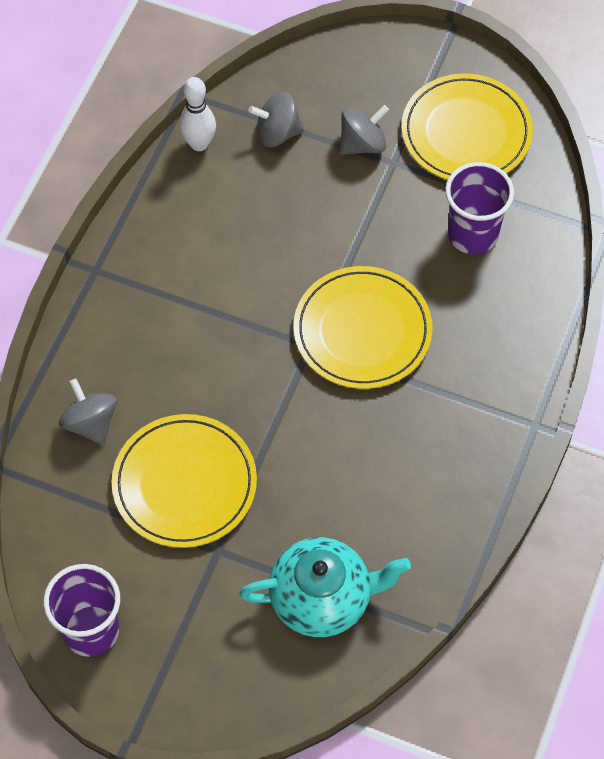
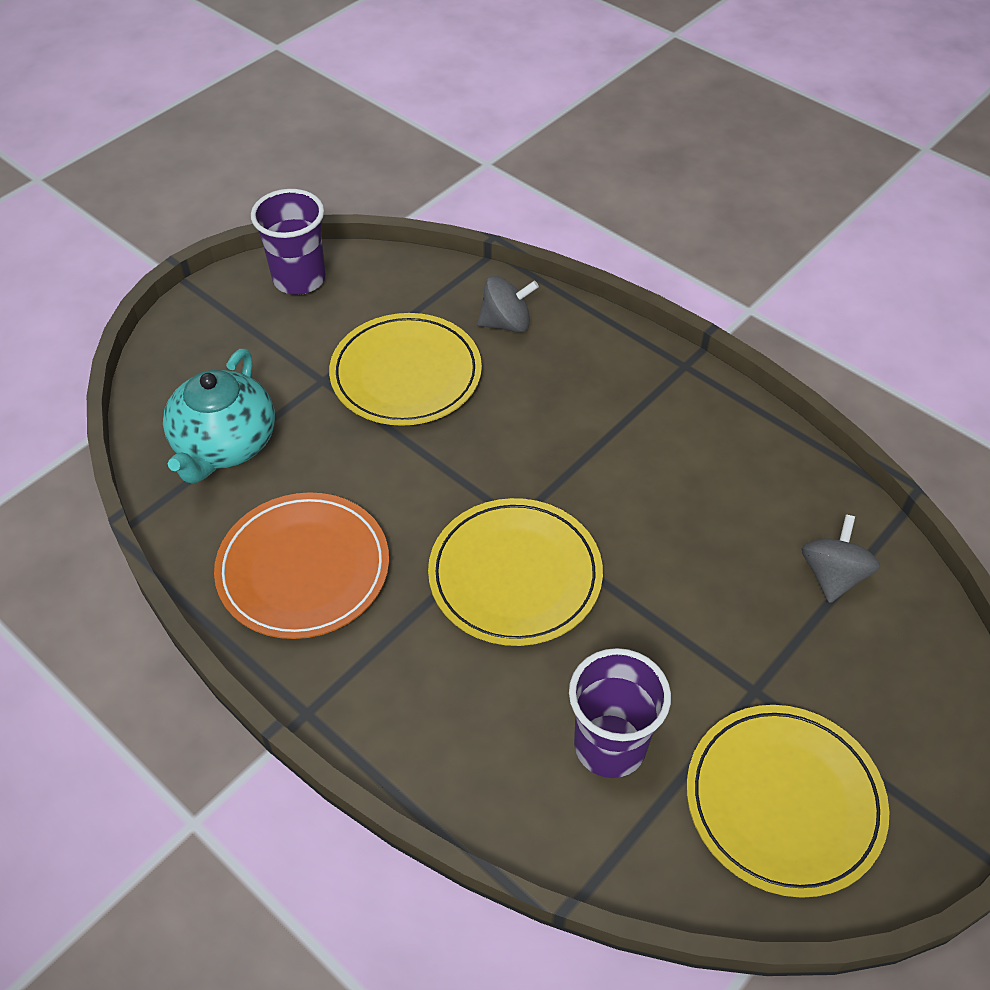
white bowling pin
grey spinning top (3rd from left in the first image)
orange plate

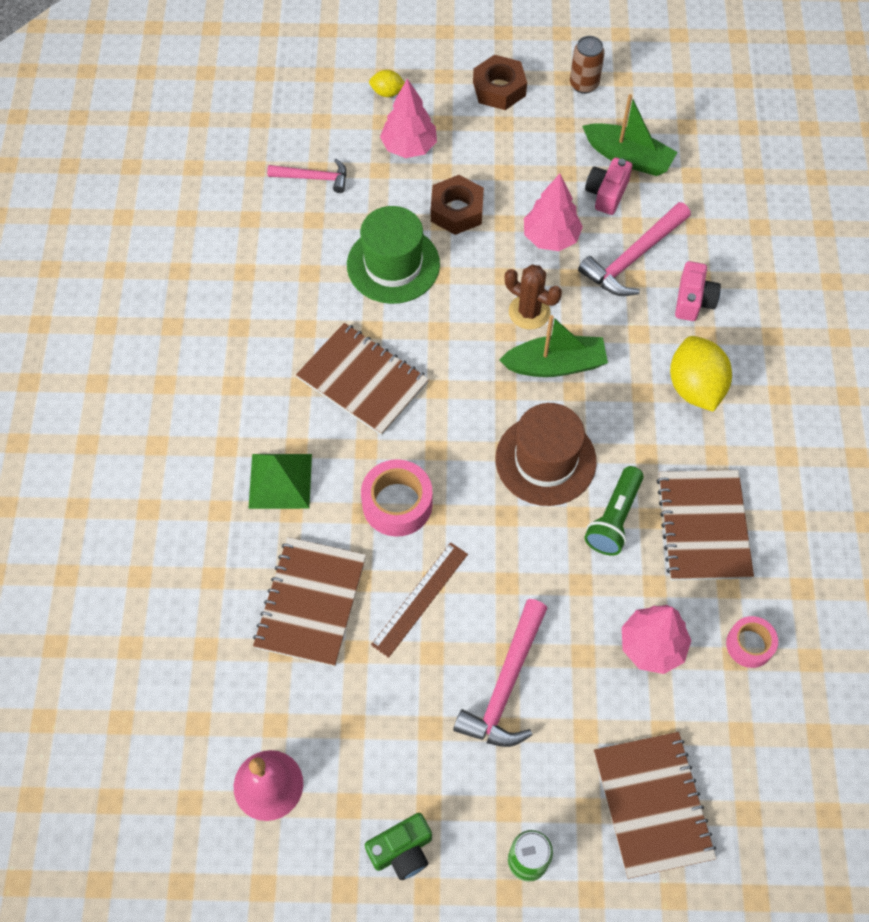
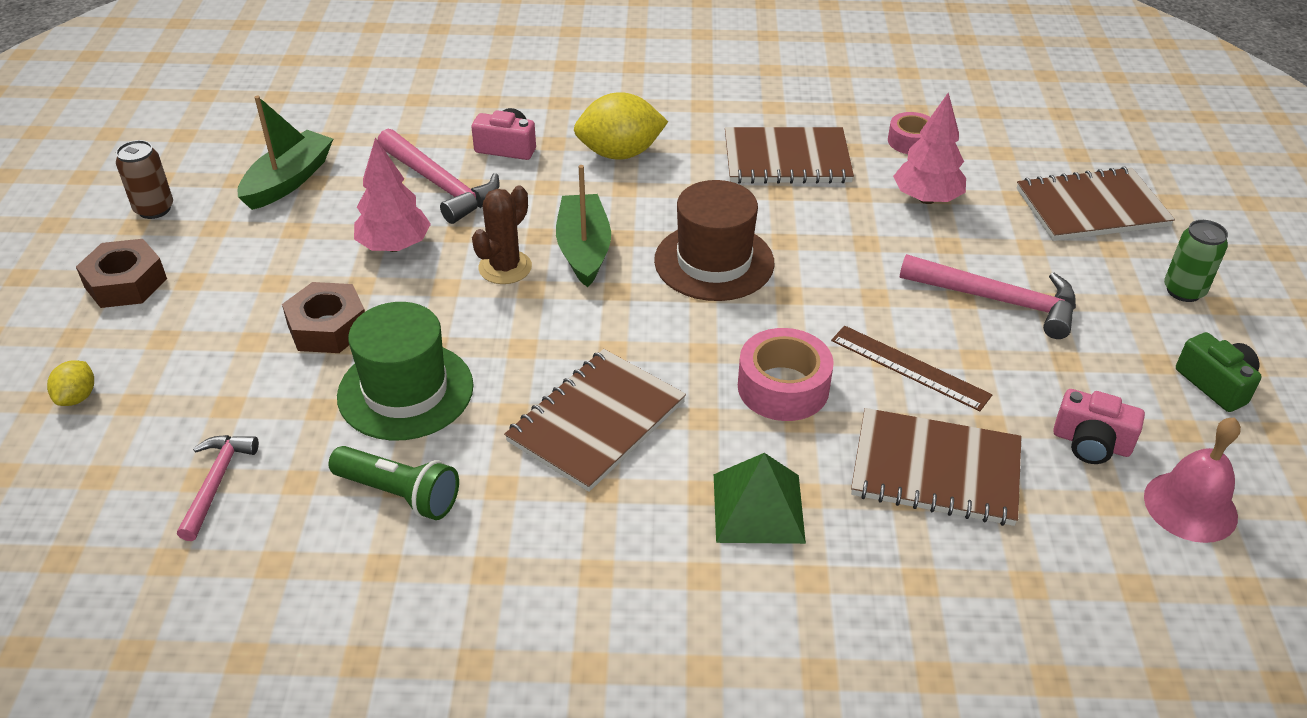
pink tree (1st from left in the first image)
green flashlight
pink camera (2nd from left)

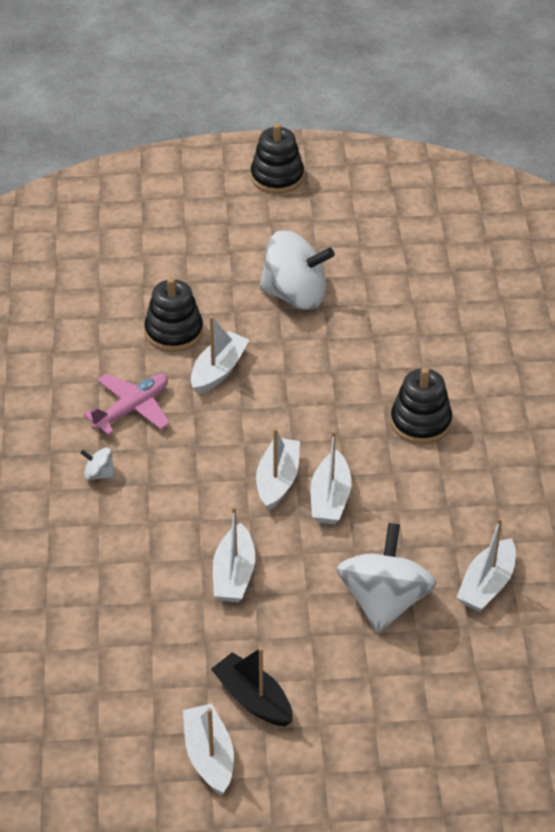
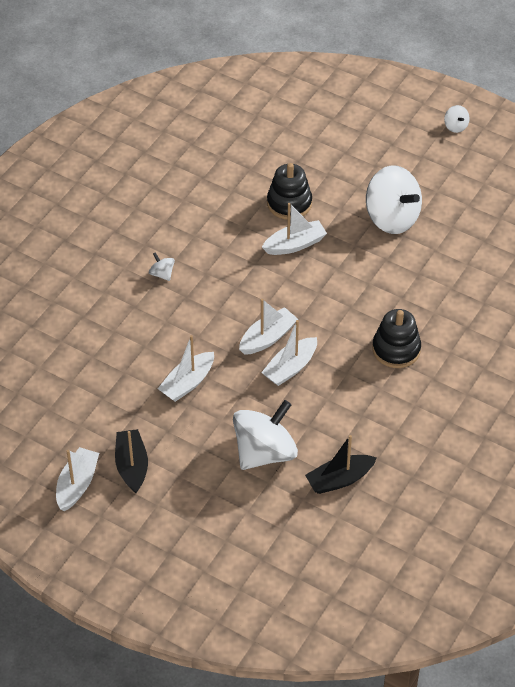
pink plane
white spinning top (4th from left)
black boat (2nd from left)

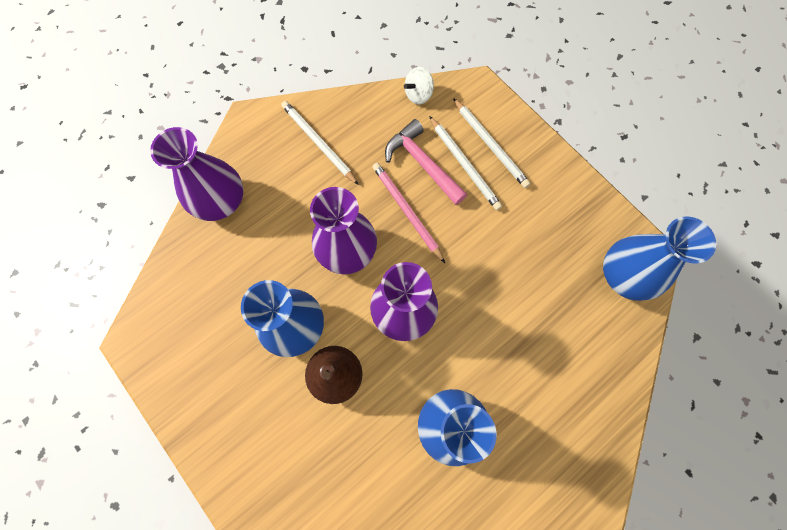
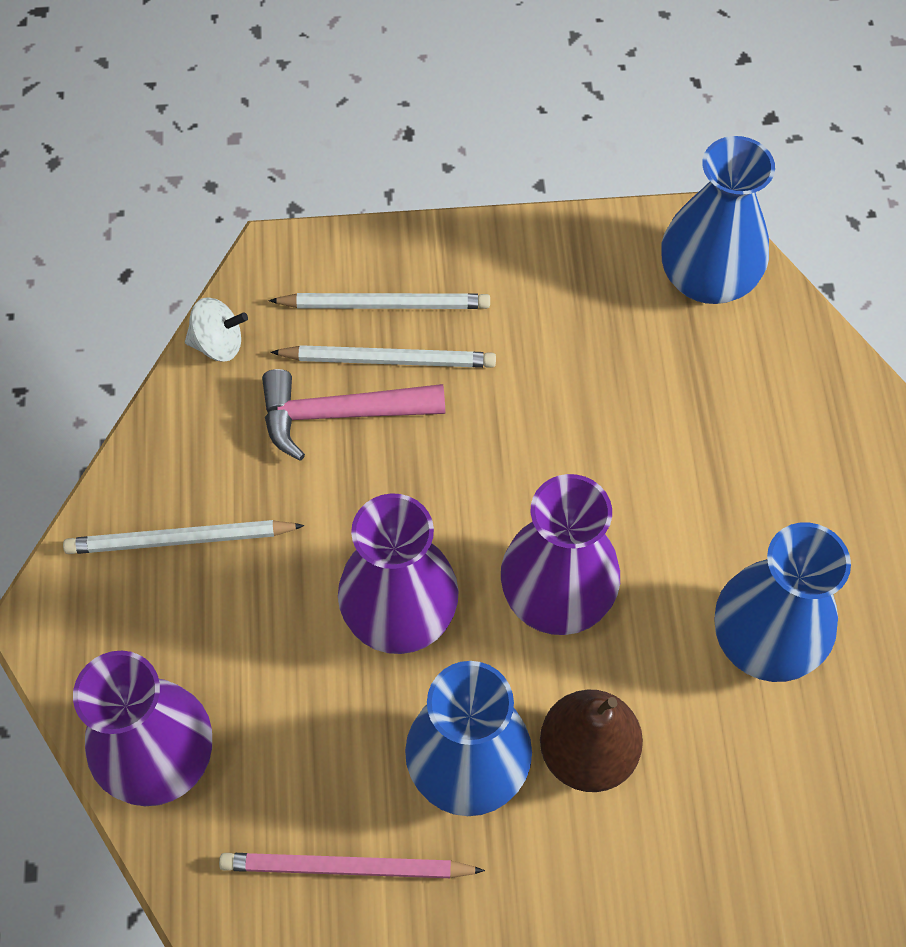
pink pencil
white spinning top

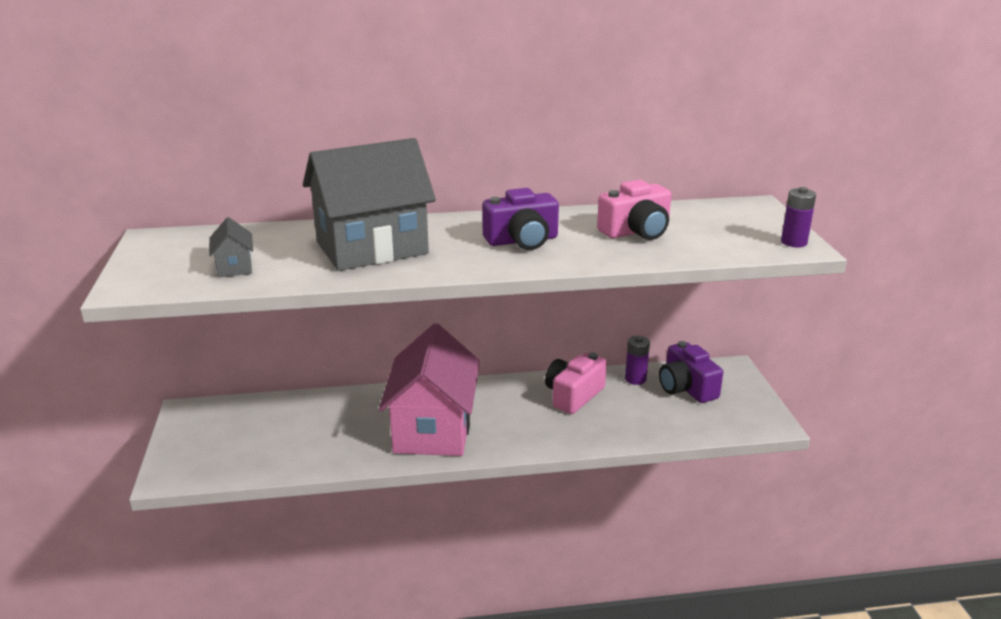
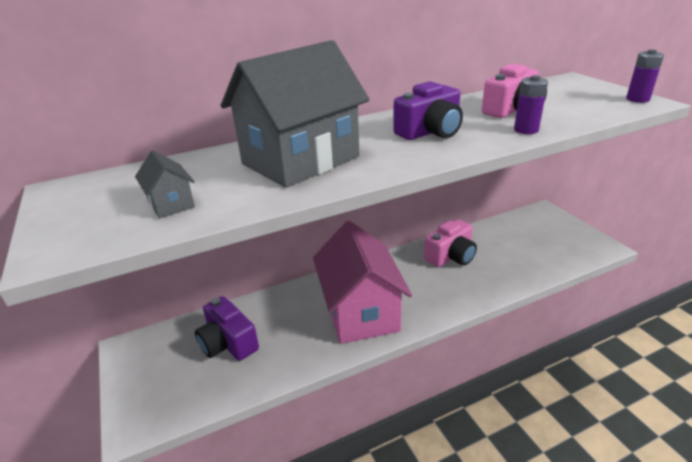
purple battery (1st from left)
purple camera (1st from left)
pink camera (1st from left)

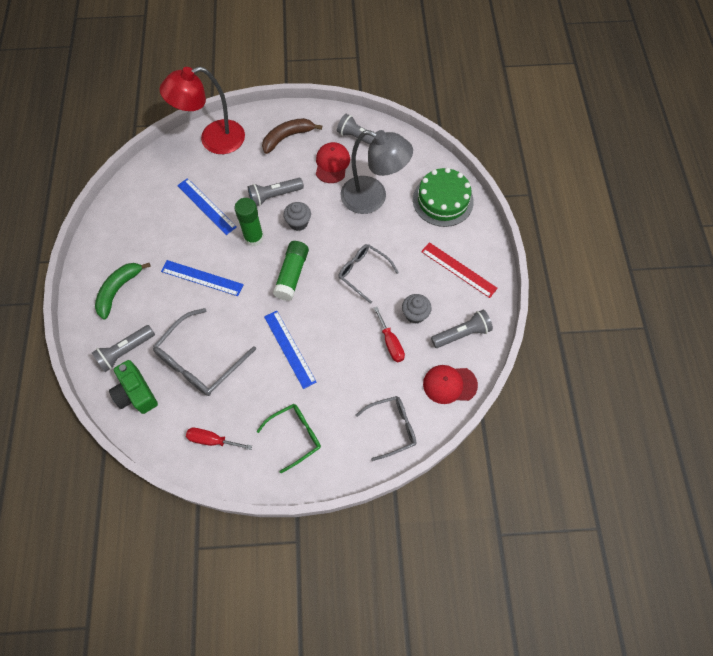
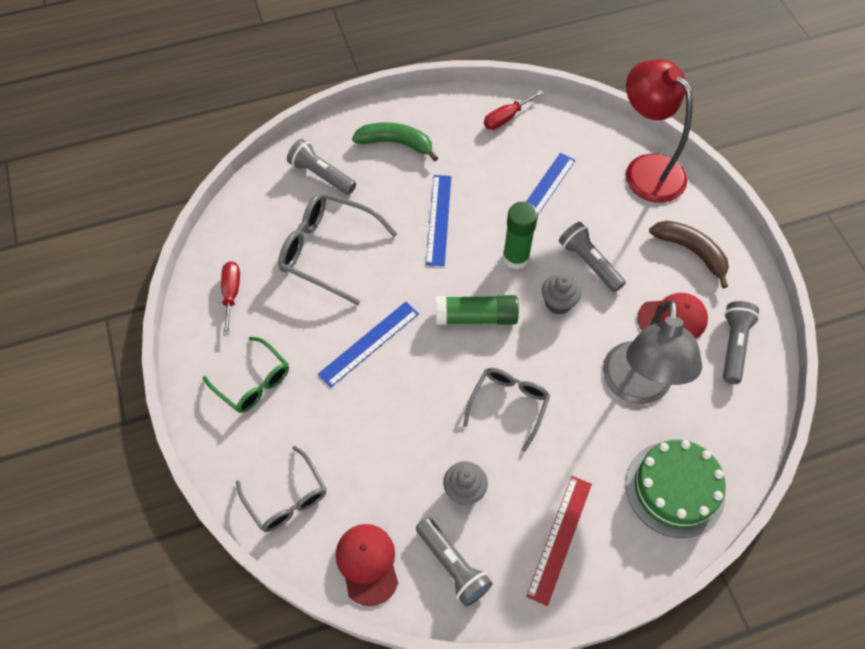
green camera
red screwdriver (2nd from left)

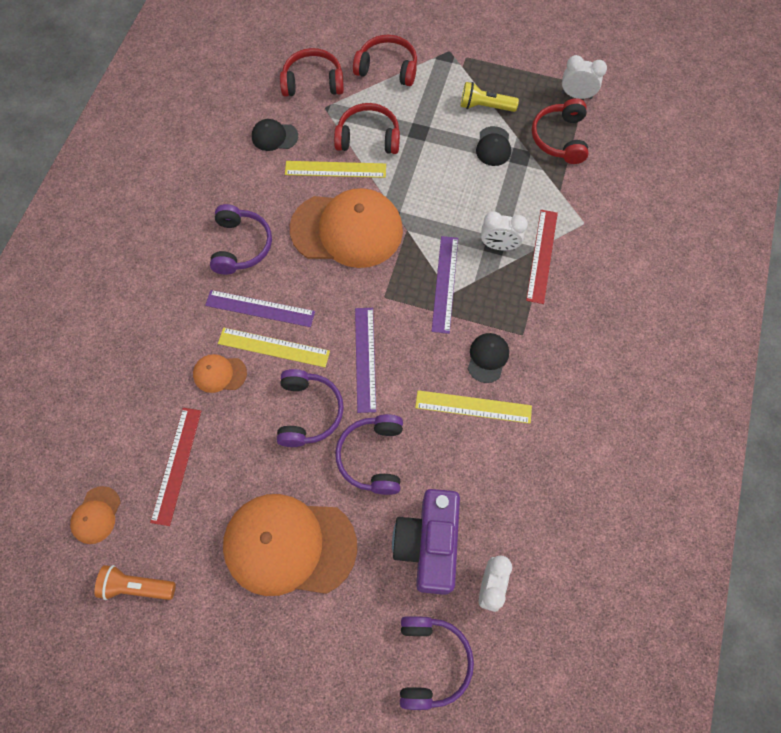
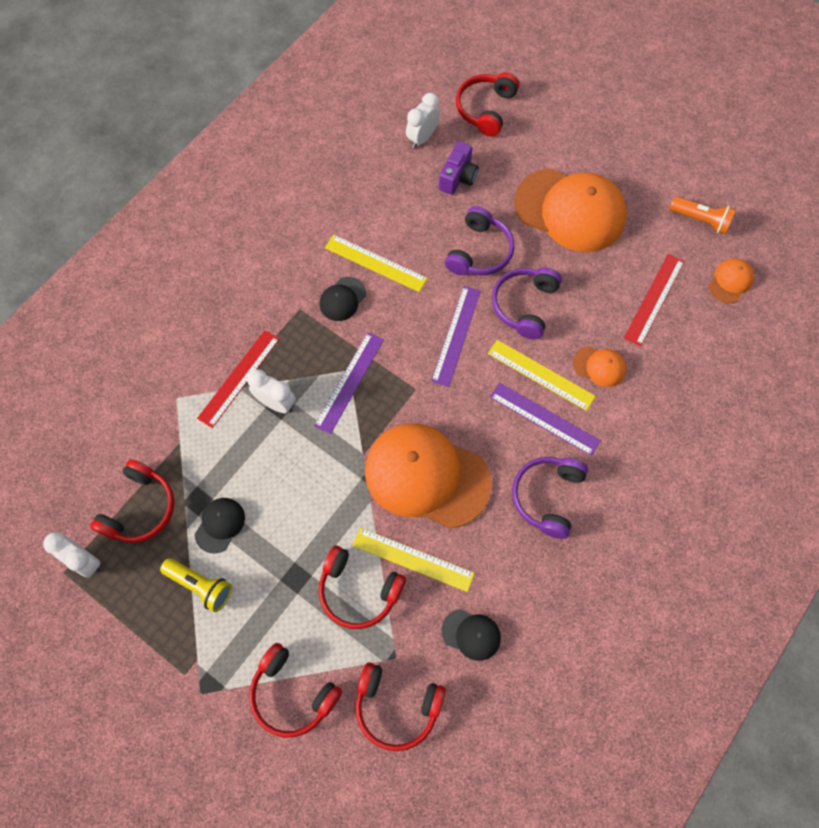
red headphones (5th from left)
purple camera

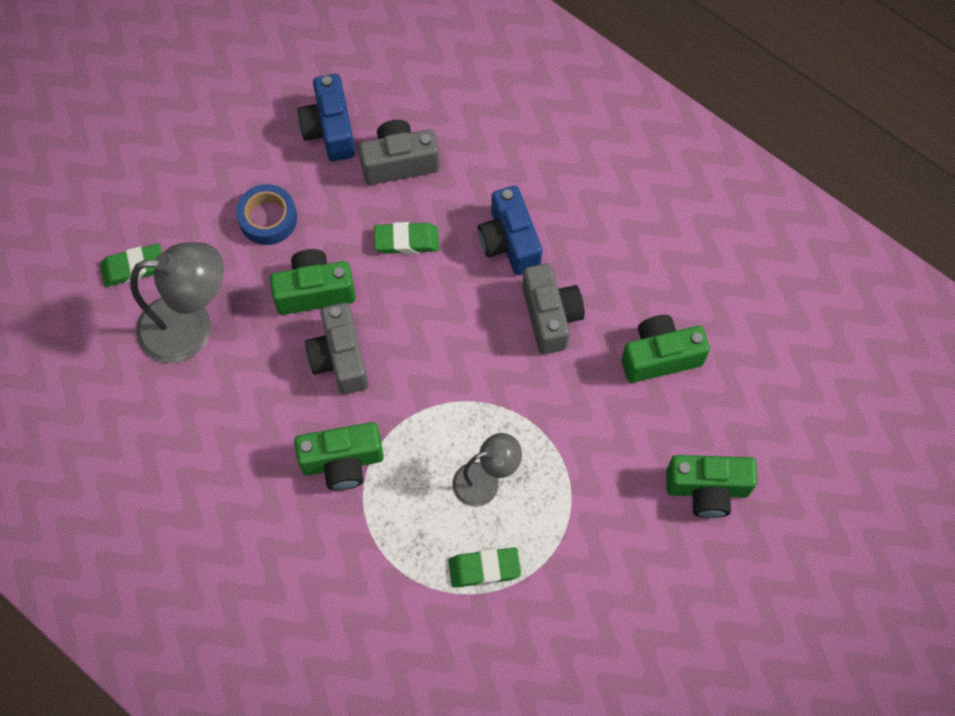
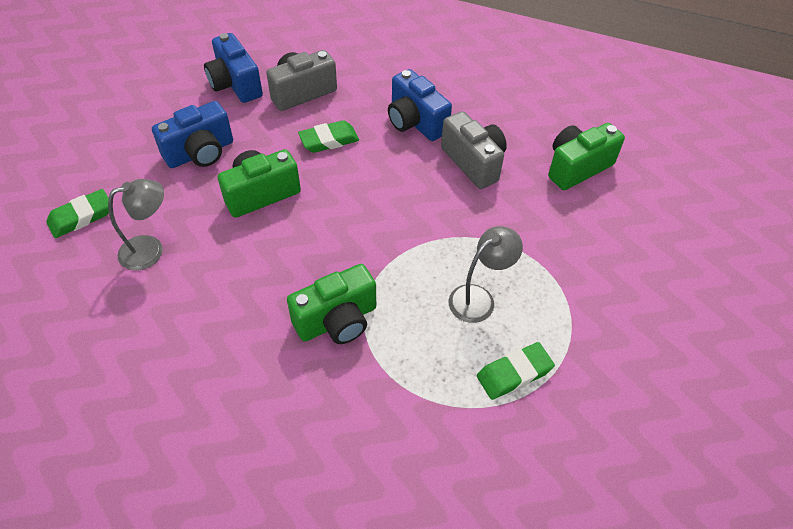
grey camera (1st from left in the first image)
green camera (4th from left in the first image)
blue camera (1st from left)
grey lamp (1st from left)

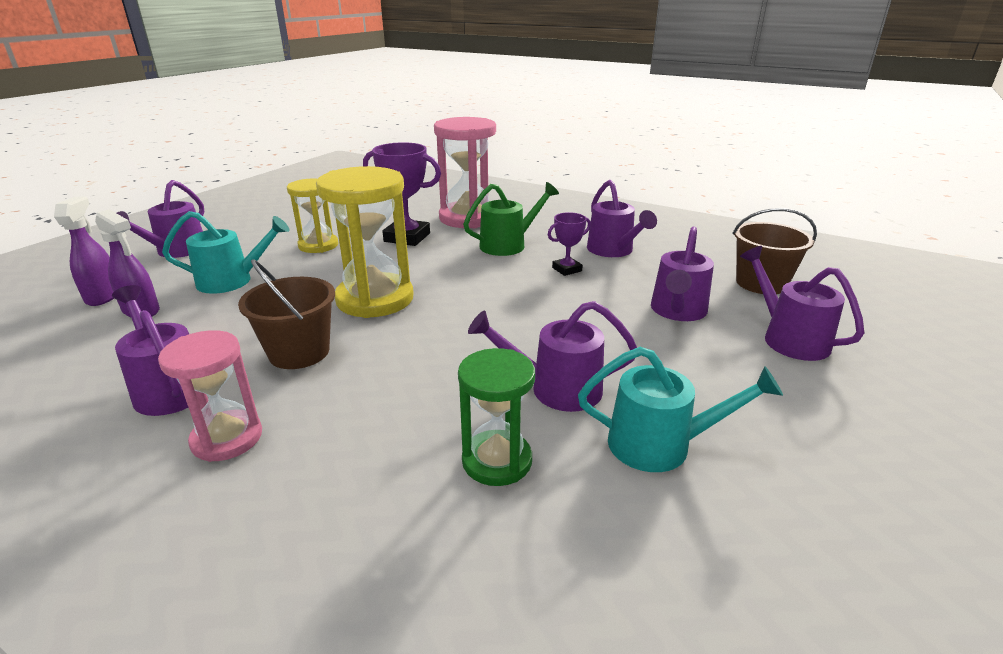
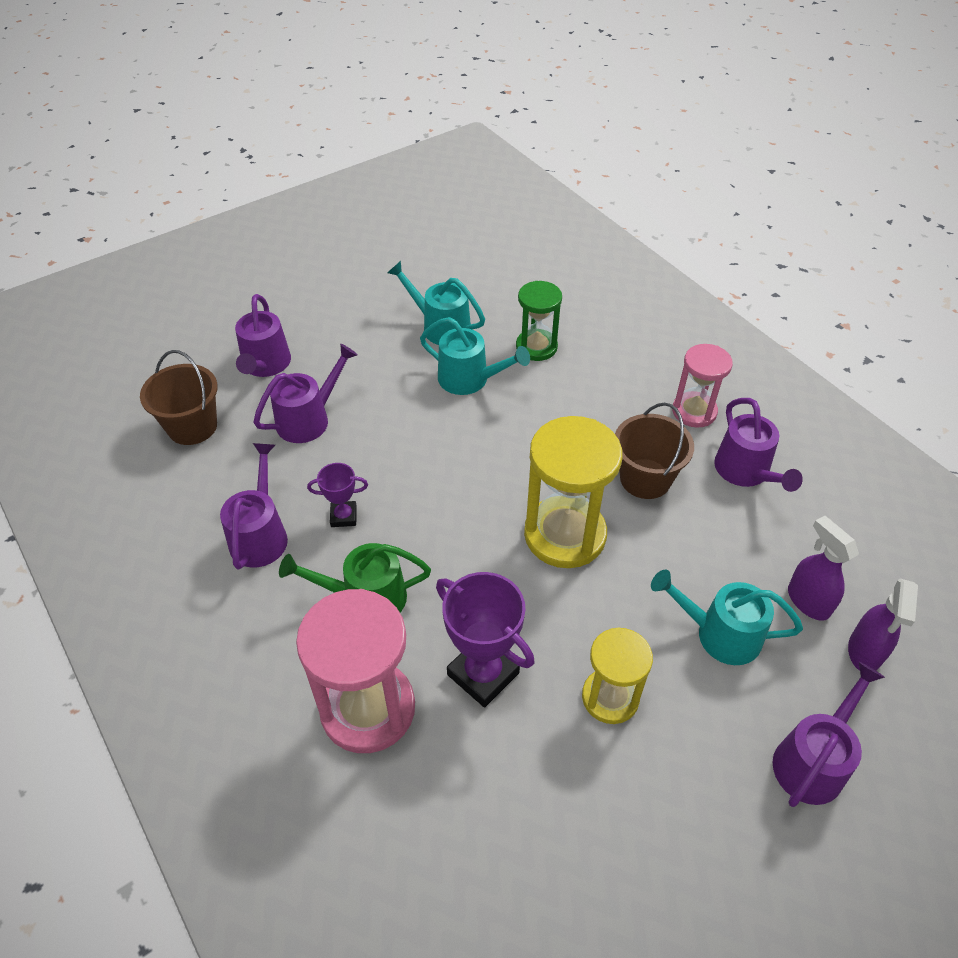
turquoise watering can (2nd from left)

